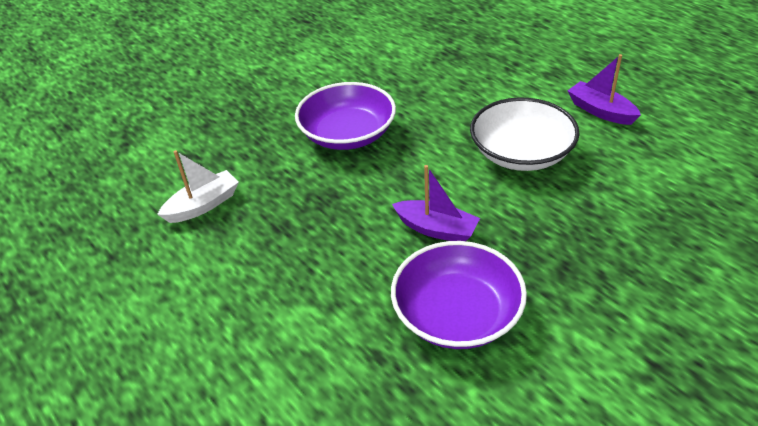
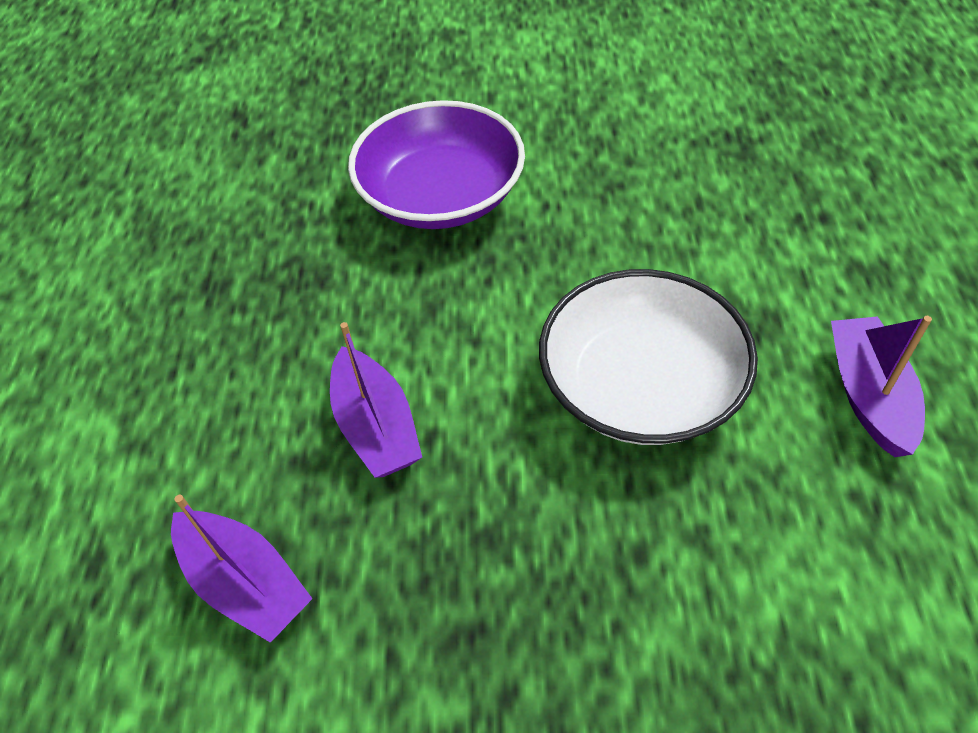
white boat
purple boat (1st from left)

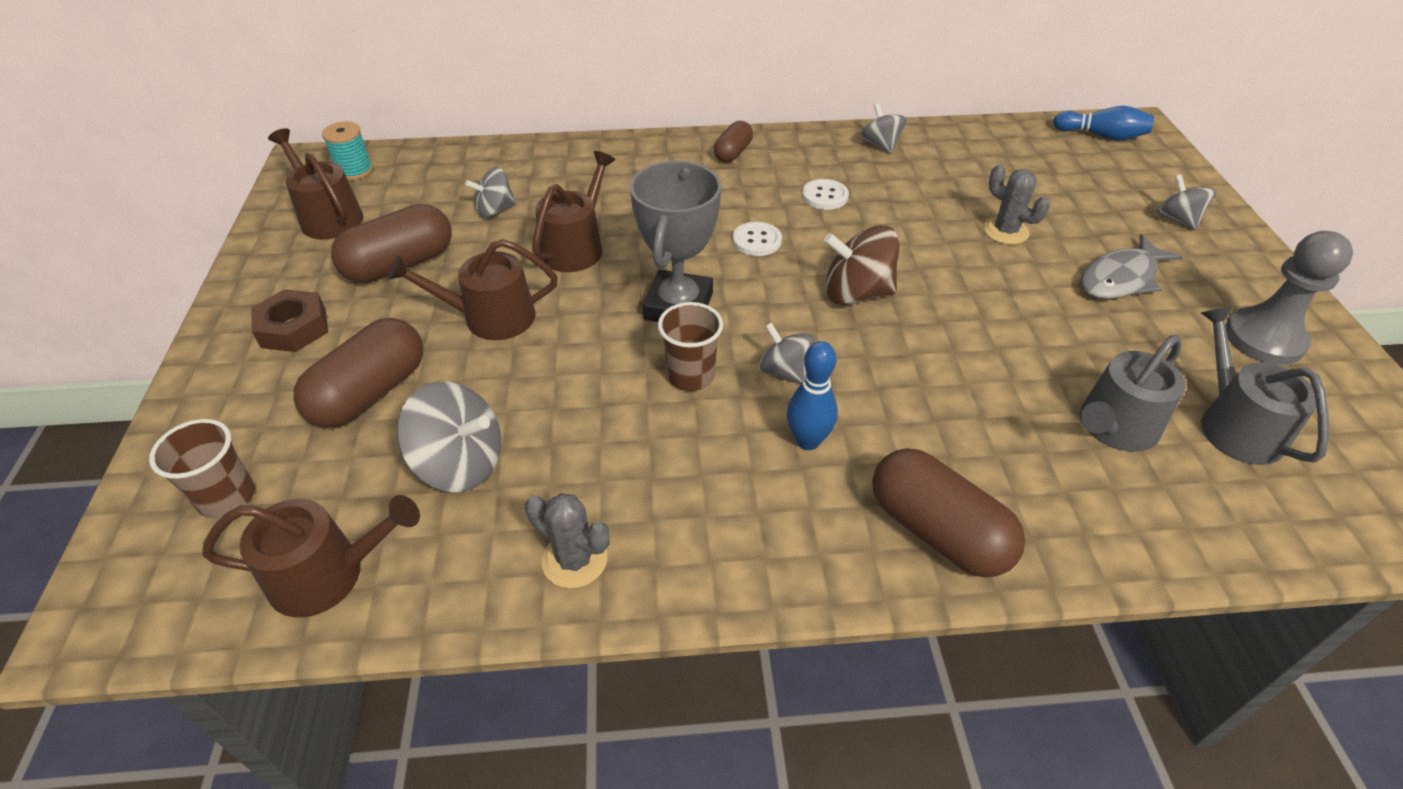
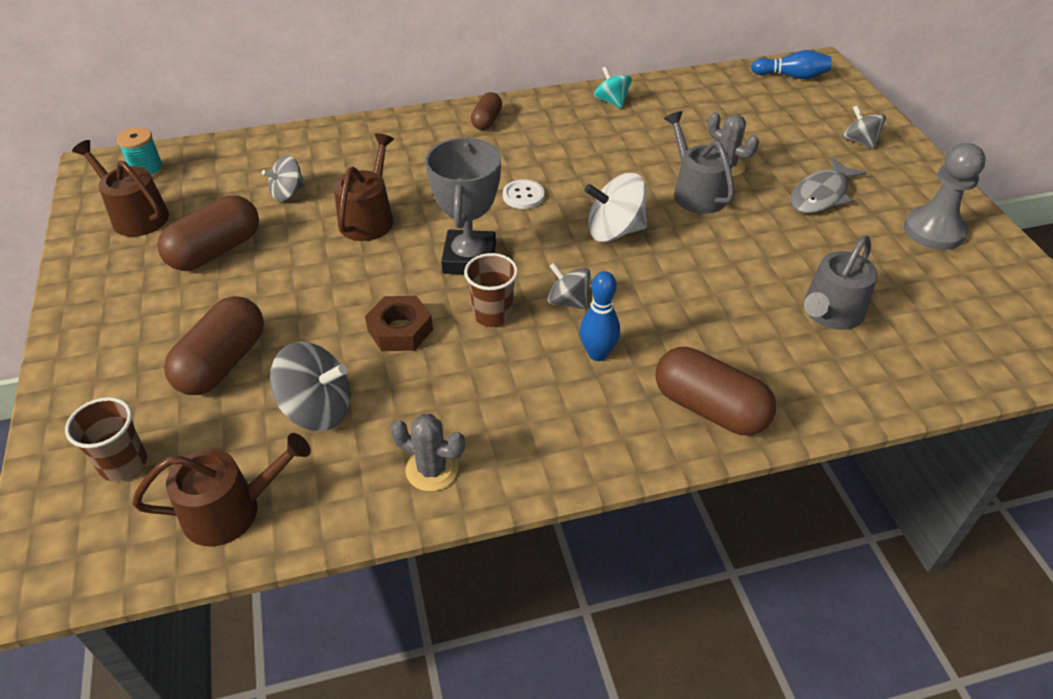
brown watering can (3rd from left in the first image)
white button (2nd from left in the first image)
brown nut
grey watering can (1st from left)
white spinning top
turquoise spinning top

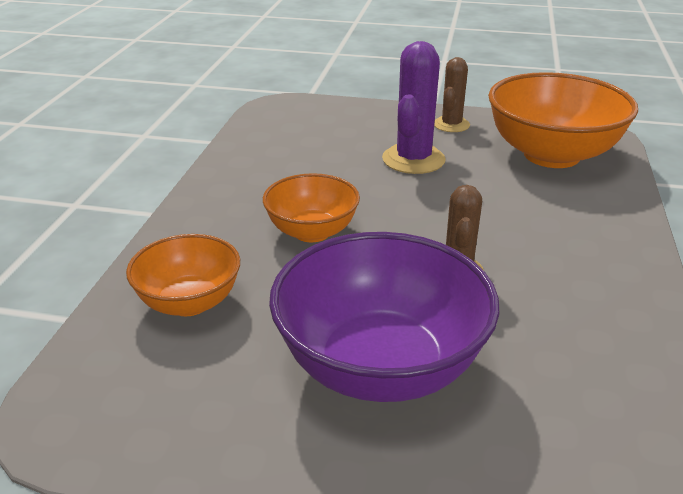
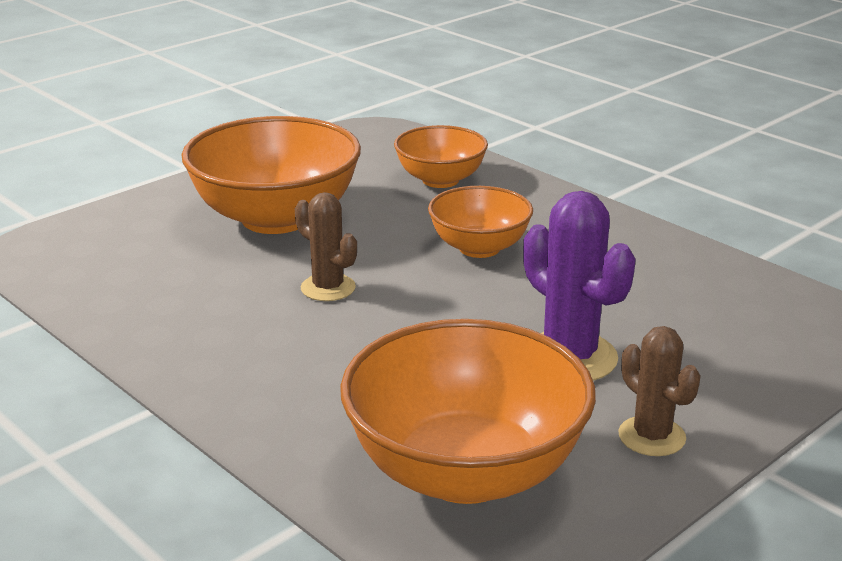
orange bowl (1st from left)

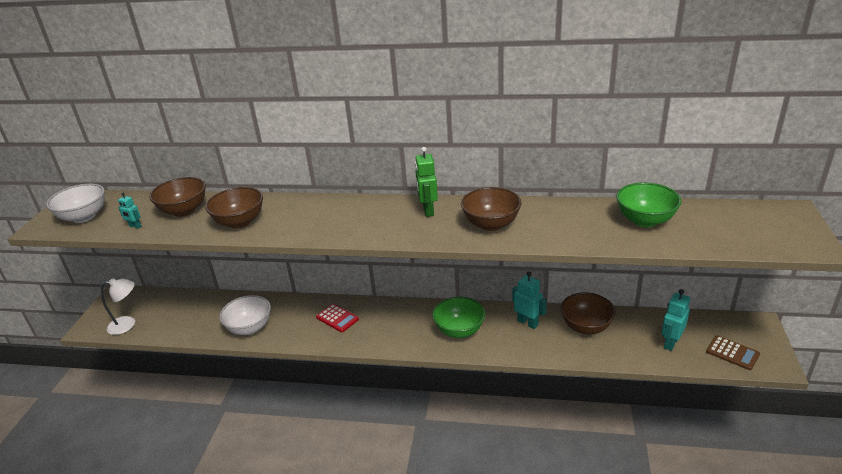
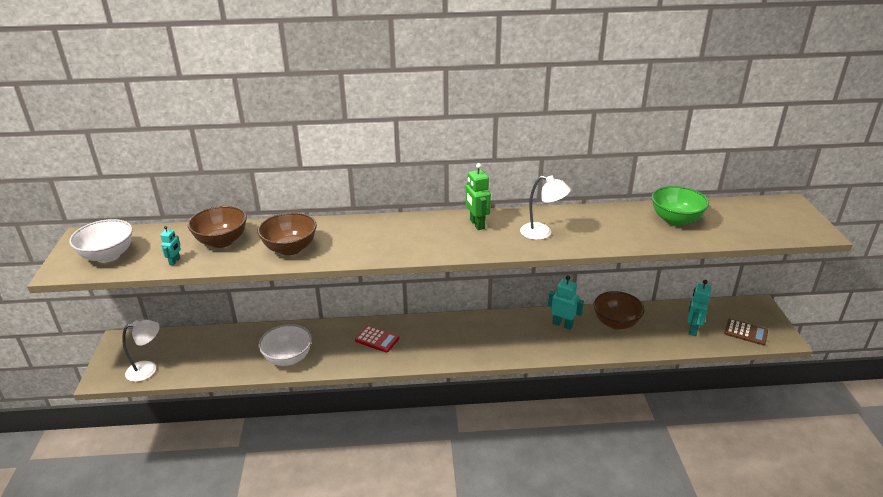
green bowl (1st from left in the first image)
white lamp (2nd from left)
turquoise robot (1st from left)

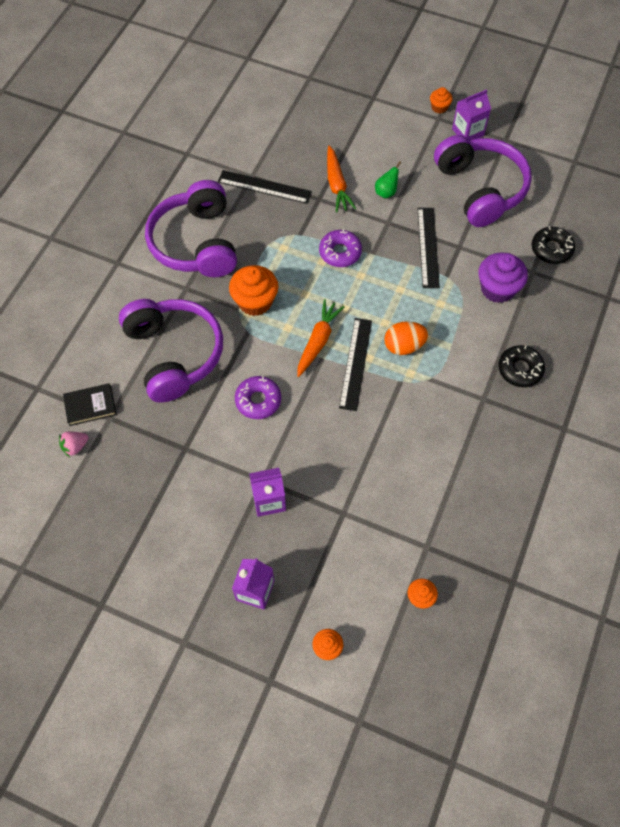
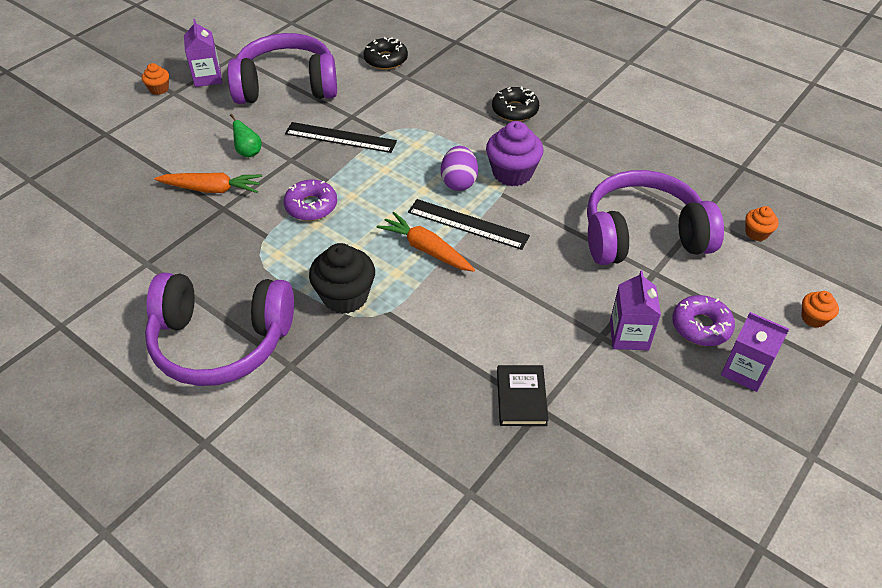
pink strawberry
black ruler (1st from left in the first image)
black book
purple headphones (3rd from left)
purple donut (2nd from left)
purple cupcake
black cupcake
purple egg

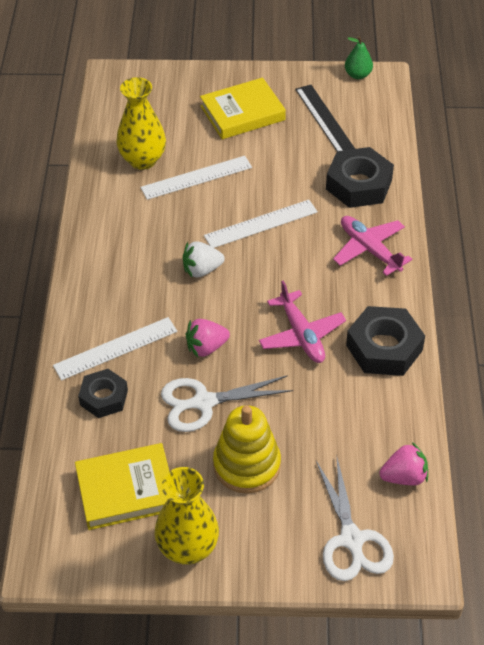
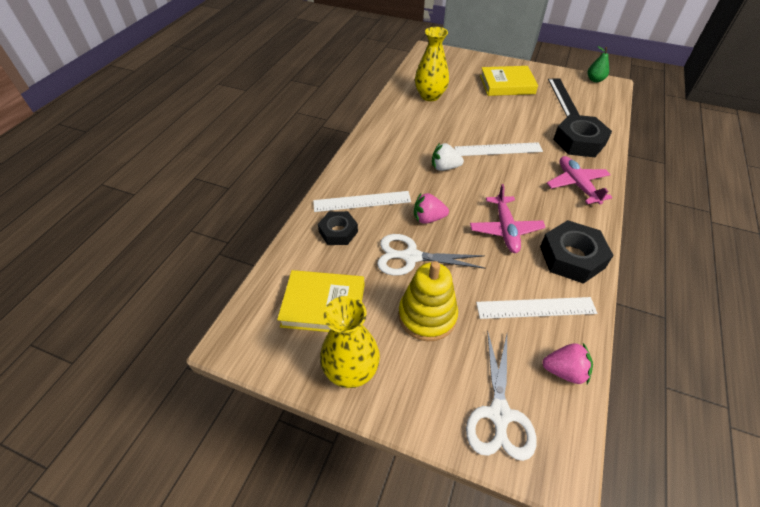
white ruler (3rd from left)

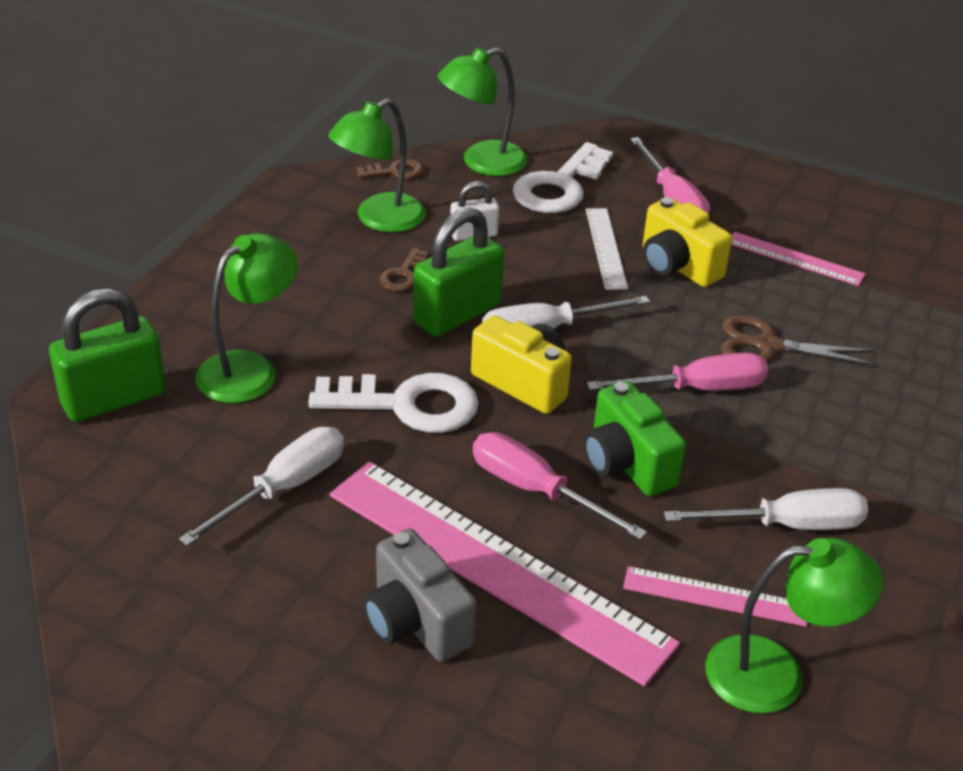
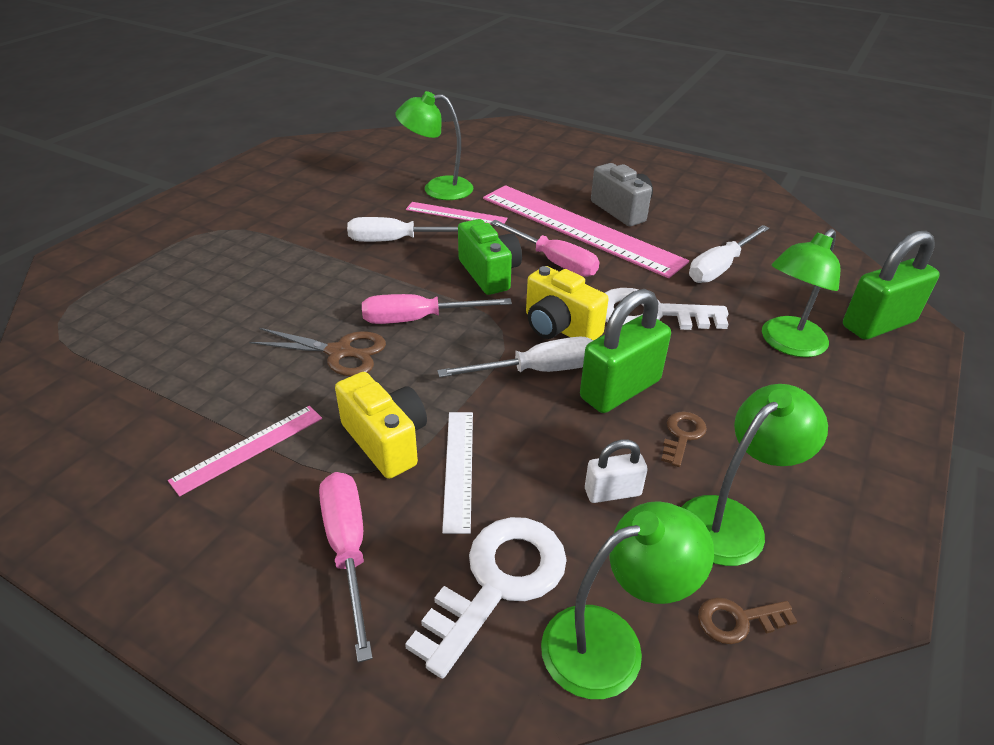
pink ruler (1st from left)

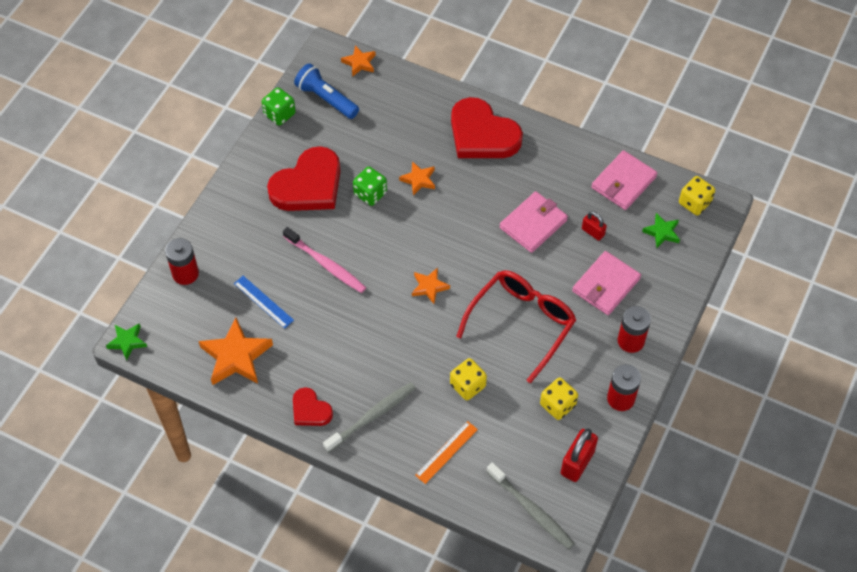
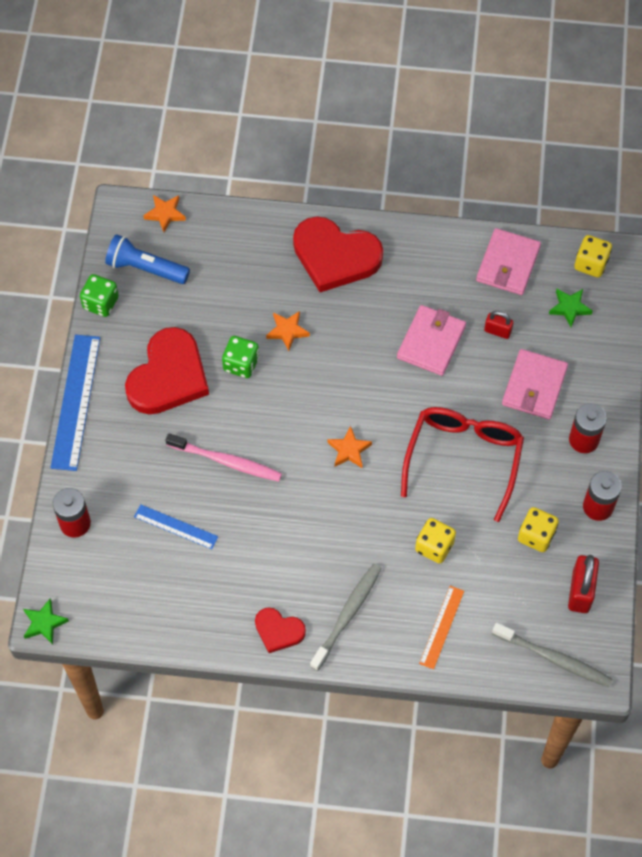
orange star (1st from left in the first image)
blue ruler (1st from left)

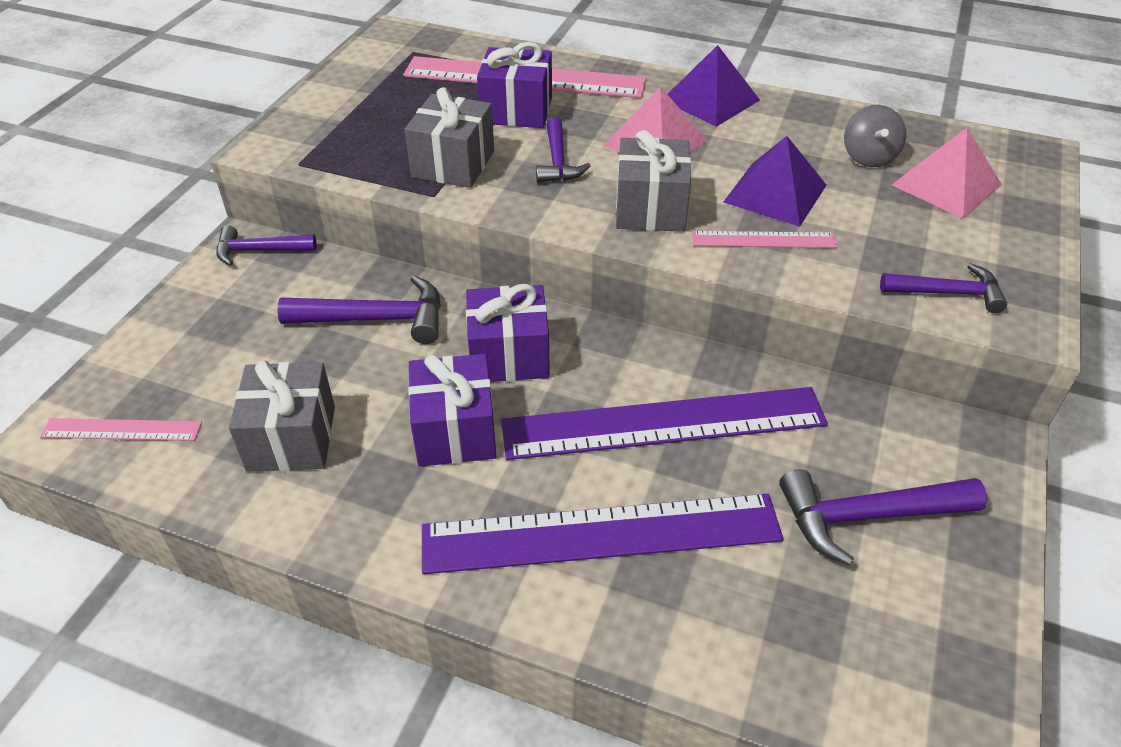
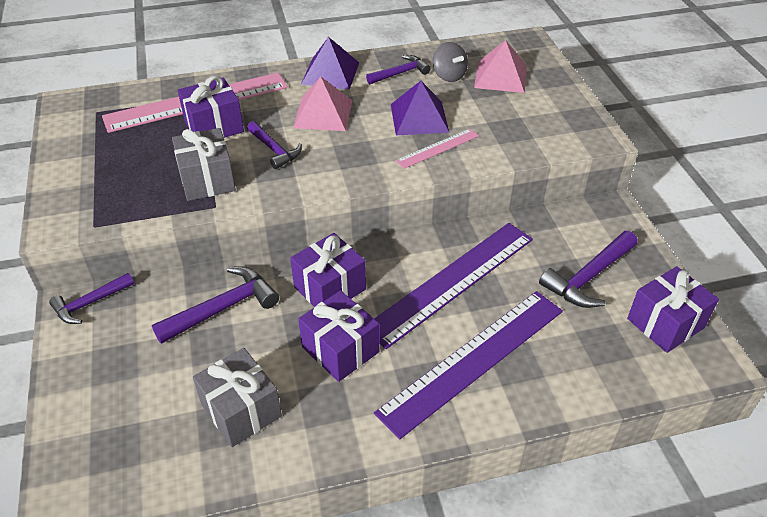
pink ruler (1st from left in the first image)
grey gift (3rd from left in the first image)
purple gift (4th from left)
purple hammer (4th from left)

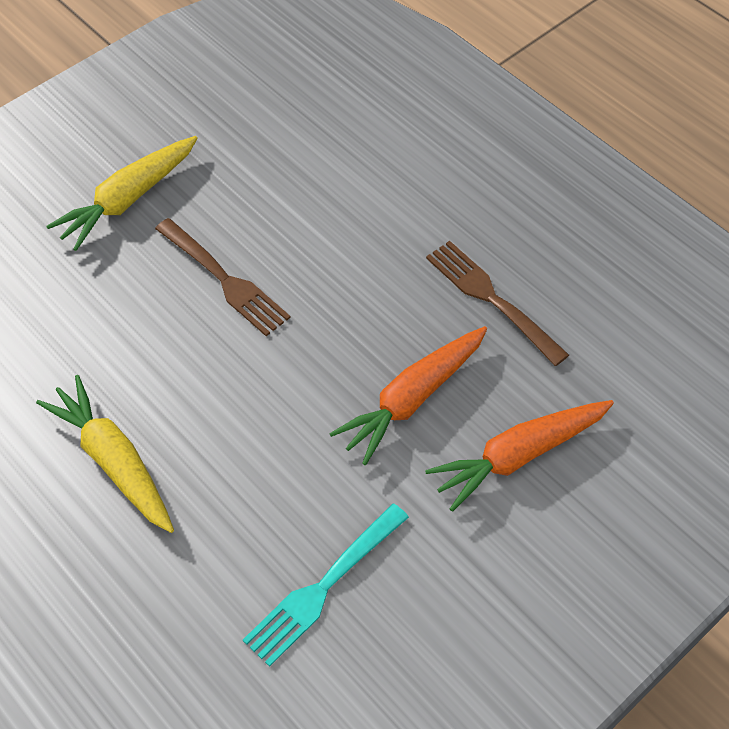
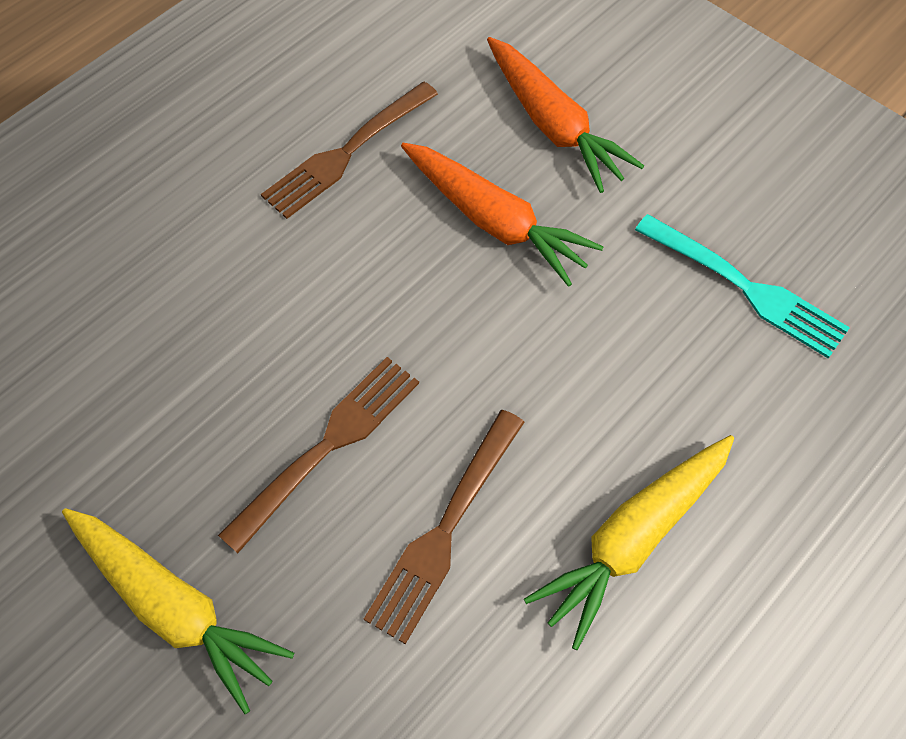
brown fork (3rd from left)

